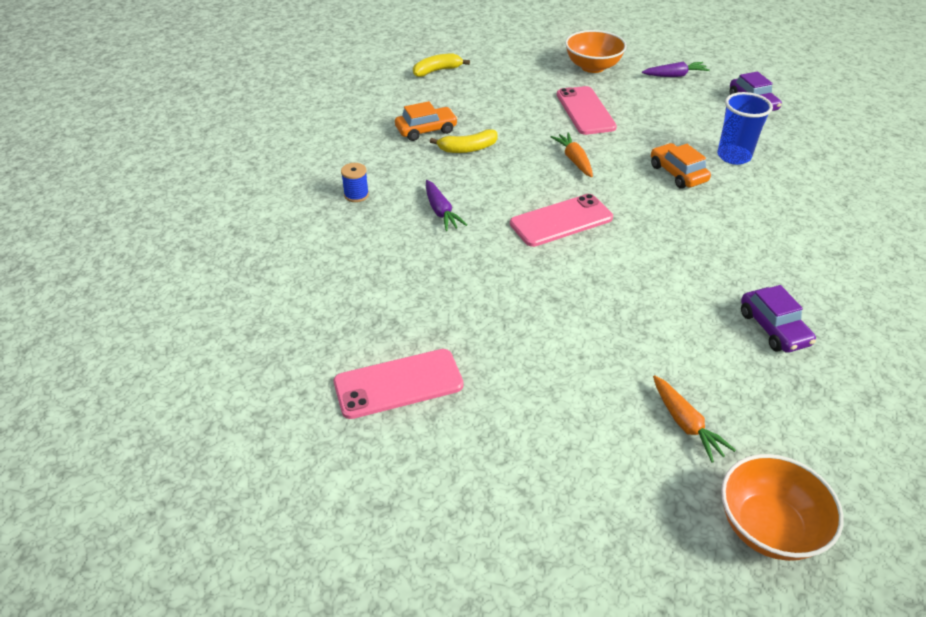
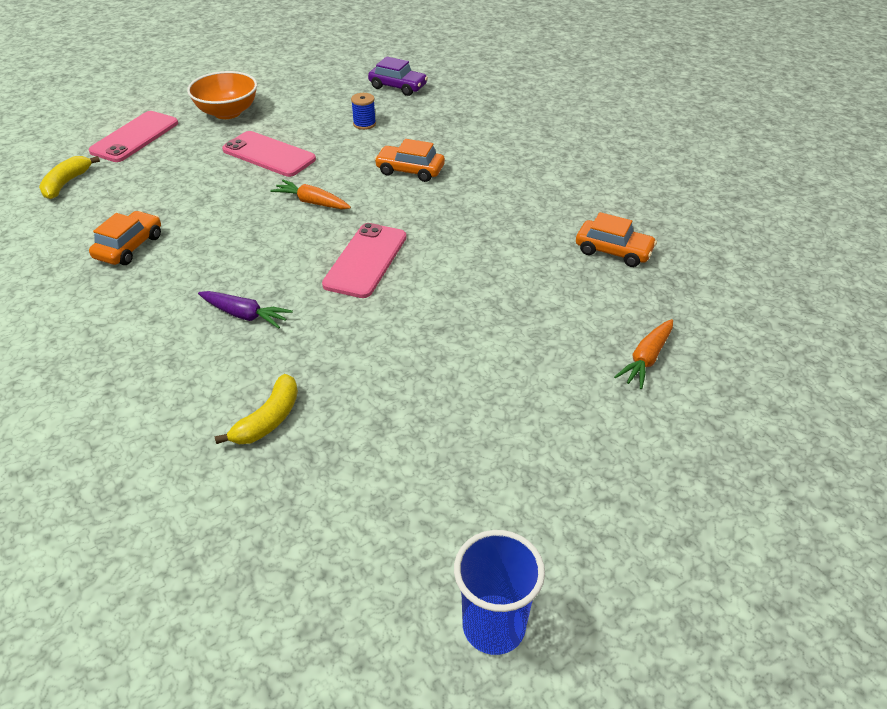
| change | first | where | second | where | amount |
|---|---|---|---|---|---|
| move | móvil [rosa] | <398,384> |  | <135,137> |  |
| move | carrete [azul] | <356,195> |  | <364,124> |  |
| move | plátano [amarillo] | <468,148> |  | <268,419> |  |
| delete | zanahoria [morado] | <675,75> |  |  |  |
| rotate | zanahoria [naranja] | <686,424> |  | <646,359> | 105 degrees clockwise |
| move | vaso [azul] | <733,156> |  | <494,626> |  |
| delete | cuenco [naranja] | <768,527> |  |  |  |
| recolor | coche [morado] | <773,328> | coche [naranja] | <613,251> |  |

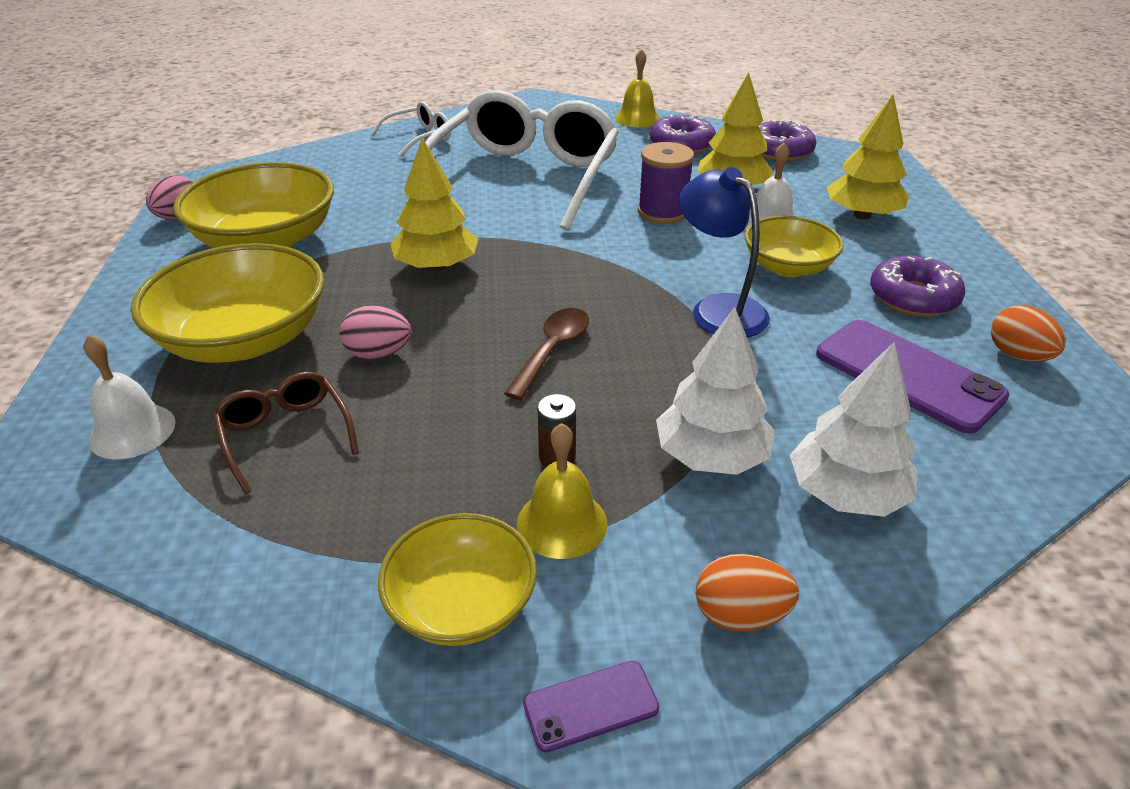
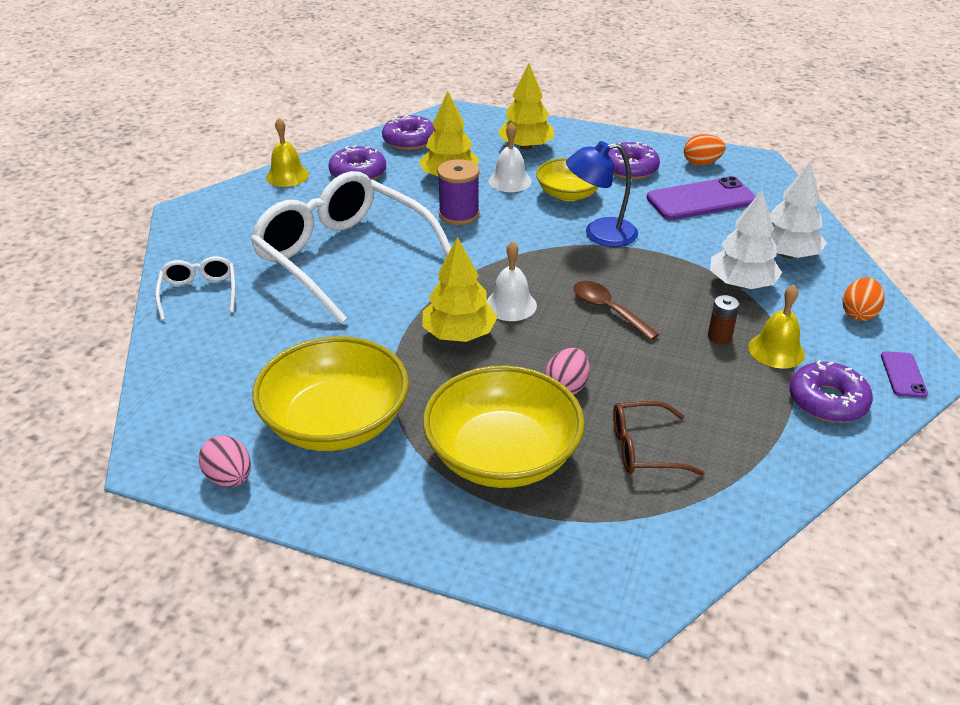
| change | first | where | second | where | amount |
|---|---|---|---|---|---|
| move | campana [blanco] | <132,431> |  | <511,305> |  |
| replace | cuenco [amarillo] | <461,604> | rosquilla [morado] | <827,401> |  |

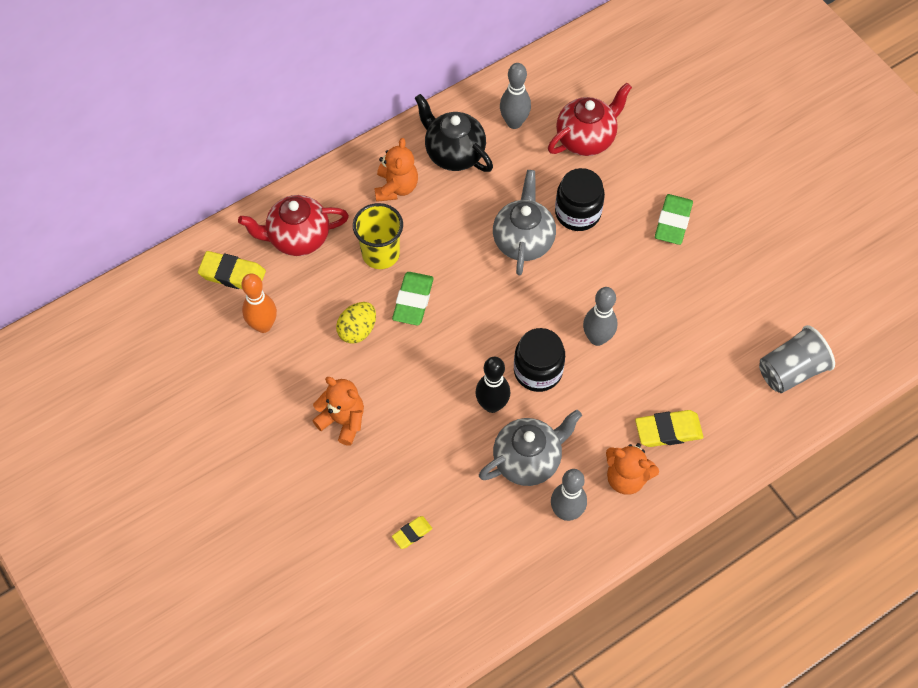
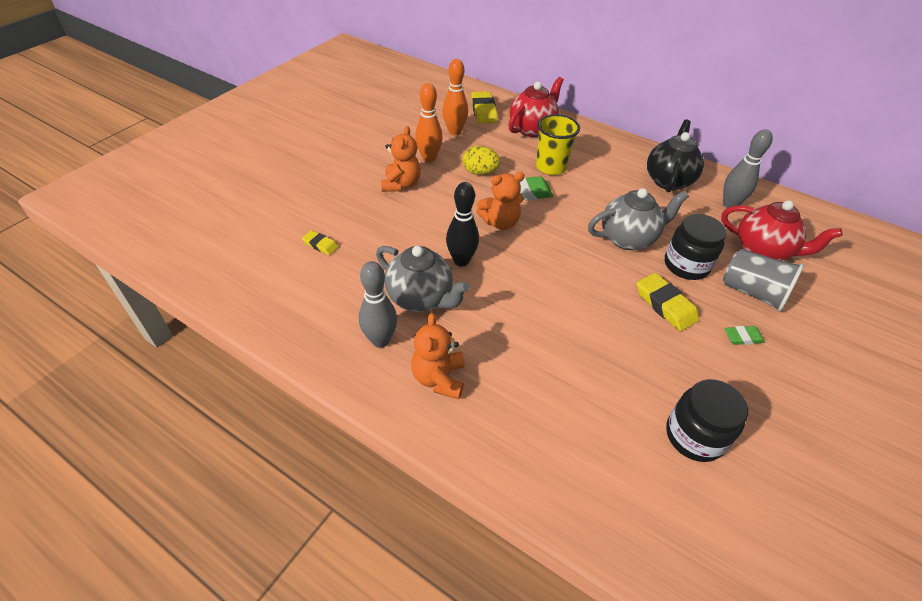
| change | first | where | second | where | amount |
|---|---|---|---|---|---|
| rotate | tetera [rojo] | <298,238> |  | <532,129> | 75 degrees clockwise |
| move | osito [naranja] | <396,187> |  | <500,222> |  |
| move | tarro [negro] | <538,371> |  | <694,436> |  |
| delete | bolo [gris] | <597,338> |  |  |  |
| move | goma de borrar [amarillo] | <668,431> |  | <665,305> |  |
| resize | goma de borrar [verde] | <673,222> |  | <742,337> | x0.57 |
| move | vaso [gris] | <791,371> |  | <752,292> |  |
| insert |  |  | bolo [naranja] | <429,158> |  |

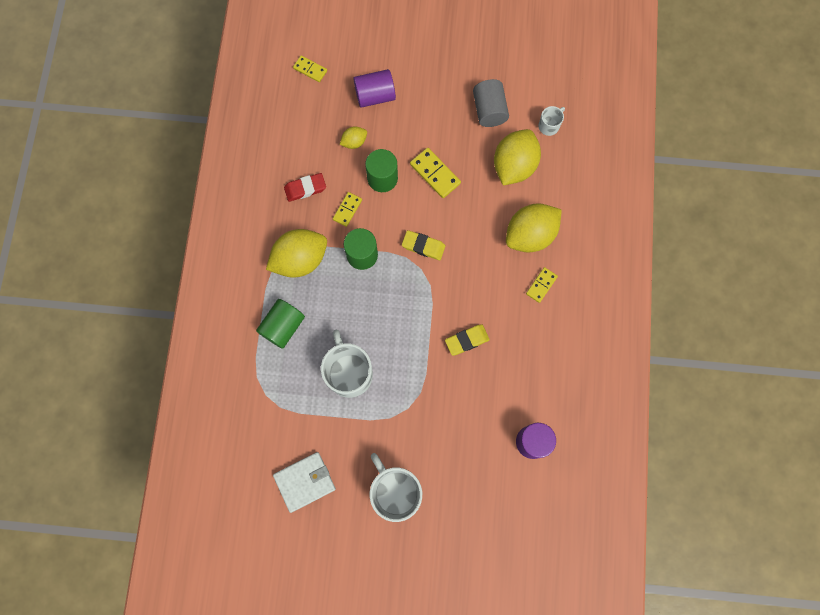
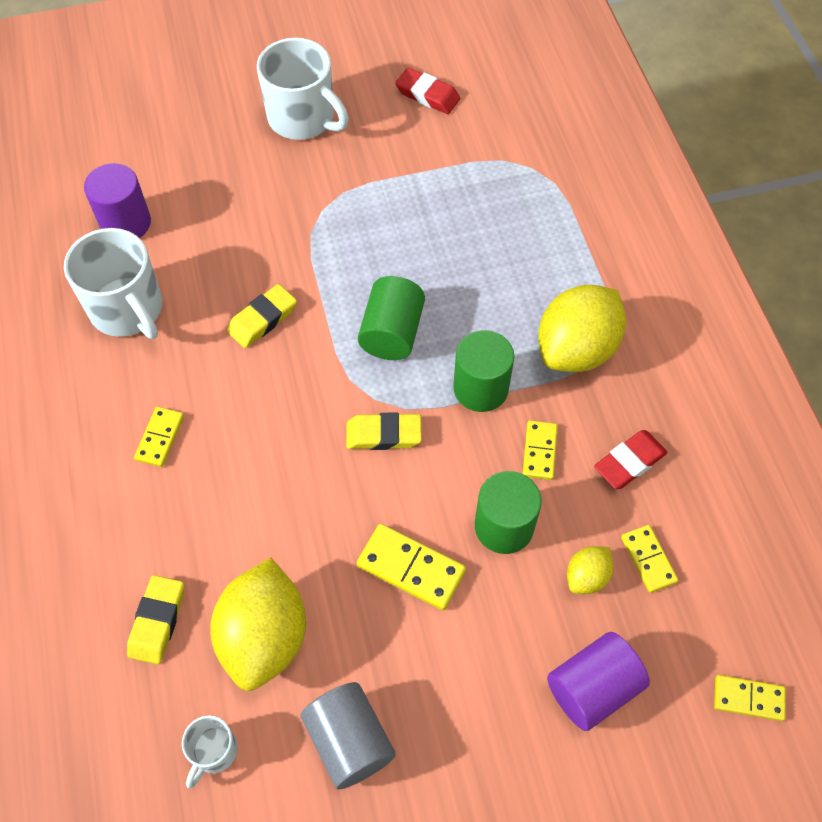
| change | first | where | second | where | amount |
|---|---|---|---|---|---|
| move | cilindro [verde] | <283,326> |  | <392,333> |  |
| replace | cartera [blanco] | <305,482> | goma de borrar [rojo] | <427,95> |  |
| move | taza [blanco] | <349,373> |  | <128,310> |  |
| delete | limón [amarillo] | <530,235> |  |  |  |
| insert |  |  | goma de borrar [amarillo] | <157,621> |  |
| insert |  |  | ficha de dominó [amarillo] | <648,559> |  |

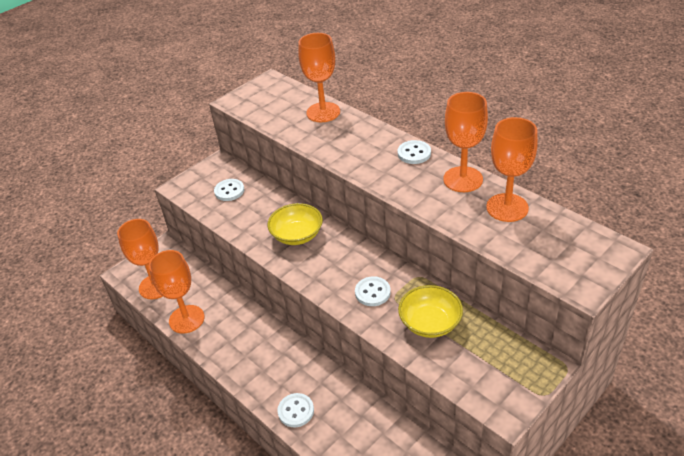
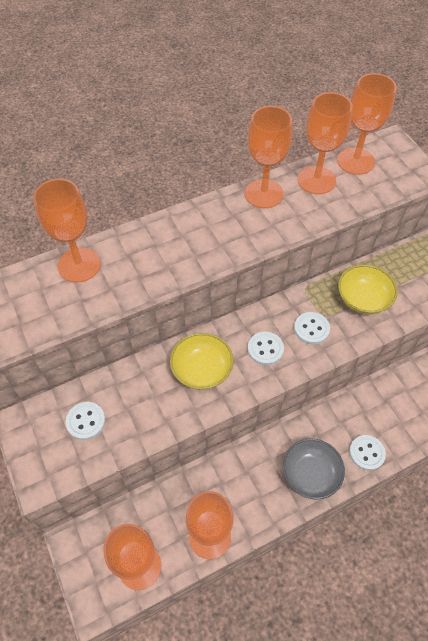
| change | first | where | second | where | amount |
|---|---|---|---|---|---|
| move | botón [blanco] | <414,153> |  | <265,349> |  |
| insert |  |  | cuenco [gris] | <310,474> |  |
| insert |  |  | copa [naranja] | <355,161> |  |

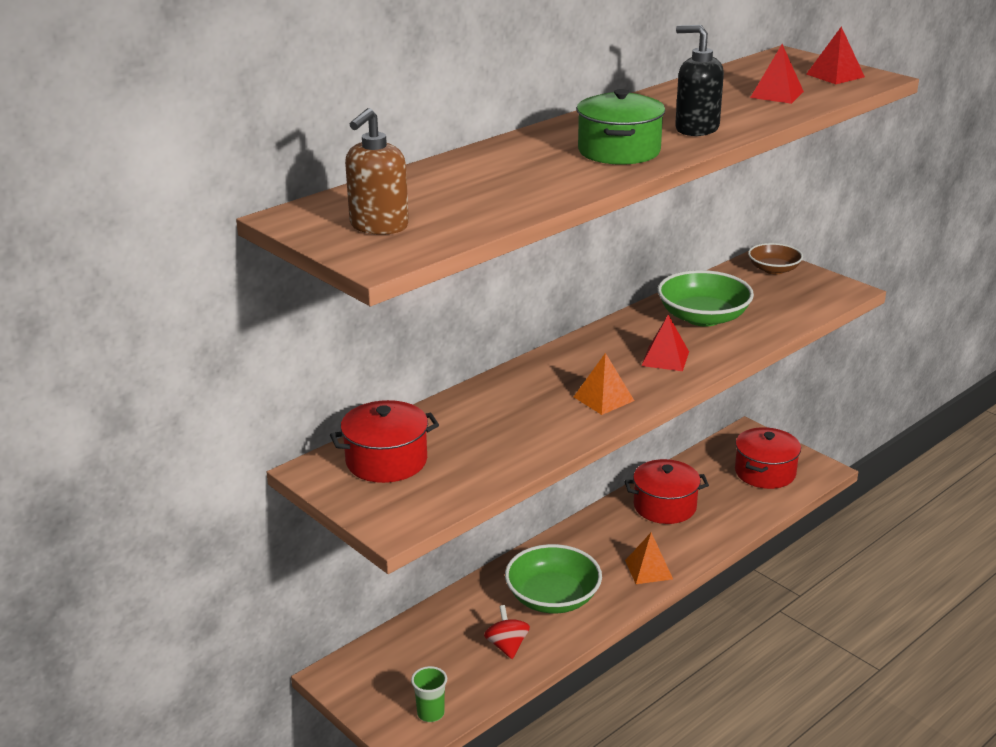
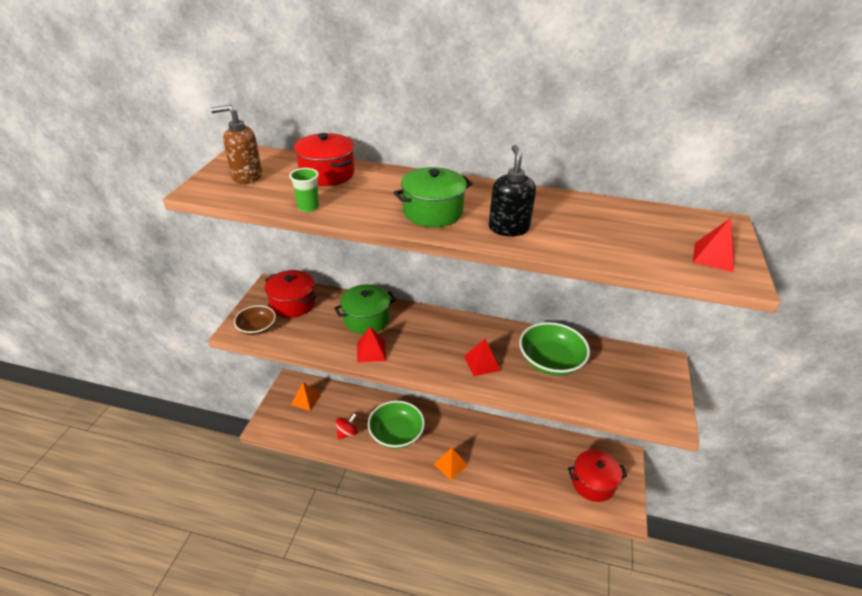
| change | first | where | second | where | amount |
|---|---|---|---|---|---|
| move | vaso [verde] | <430,713> |  | <308,207> |  |
| move | pirámide [naranja] | <603,398> |  | <306,399> |  |
| move | olla [rojo] | <665,506> |  | <326,174> |  |
| move | cuenco [marrón] | <773,269> |  | <257,327> |  |
| move | pirámide [rojo] | <776,94> |  | <371,351> |  |
| insert |  |  | olla [verde] | <366,319> |  |

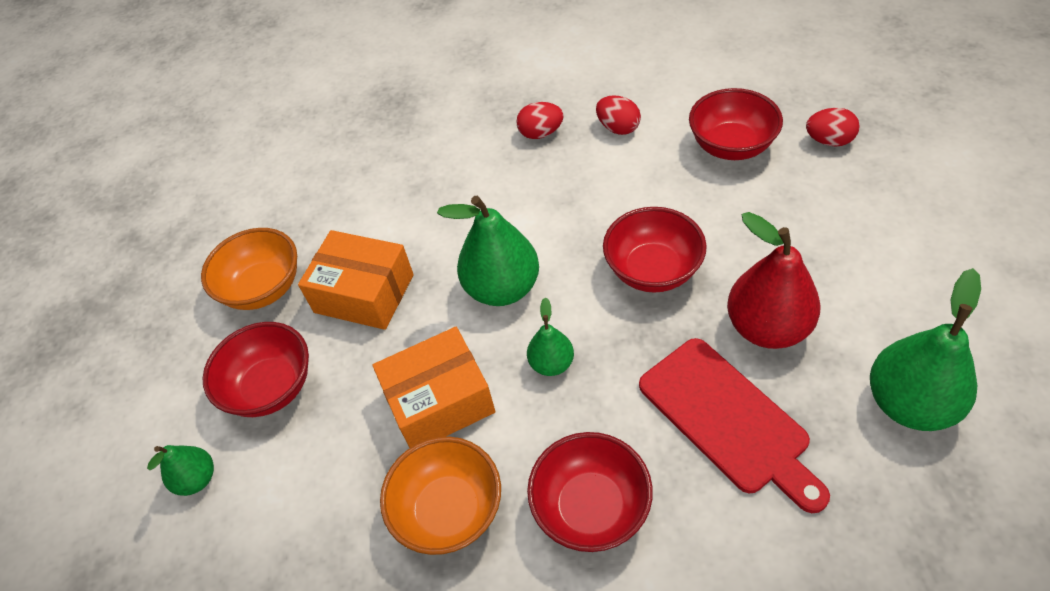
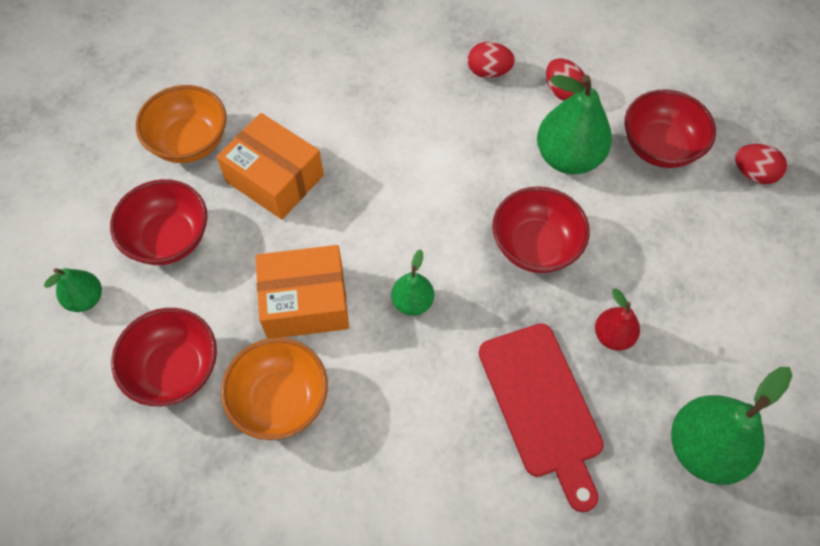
| change | first | where | second | where | amount |
|---|---|---|---|---|---|
| move | pera [verde] | <502,288> |  | <568,157> |  |
| move | cuenco [rojo] | <591,507> |  | <175,369> |  |
| resize | pera [rojo] | <767,327> |  | <613,336> | x0.54 |

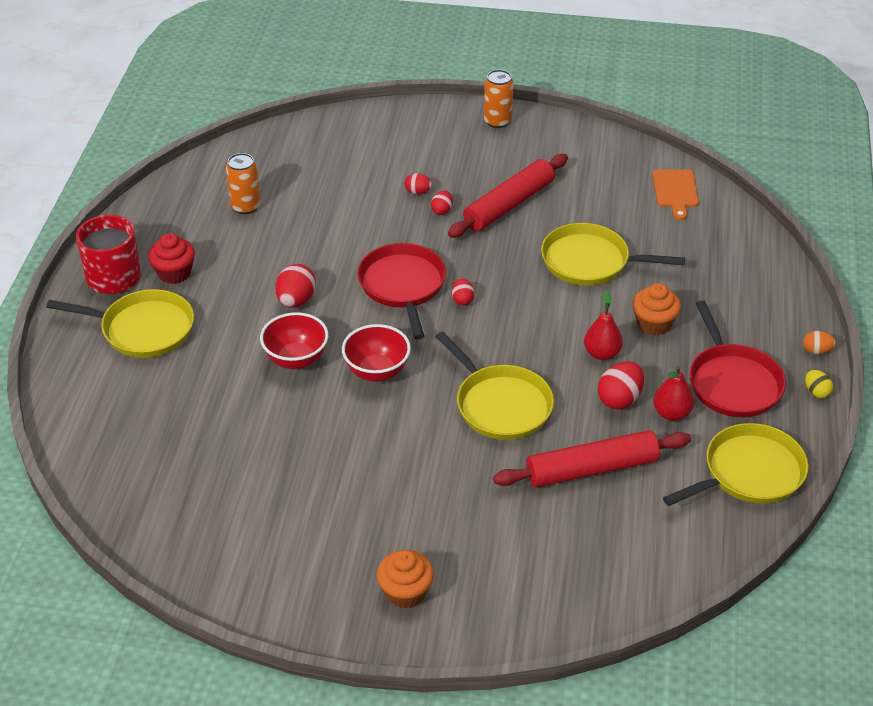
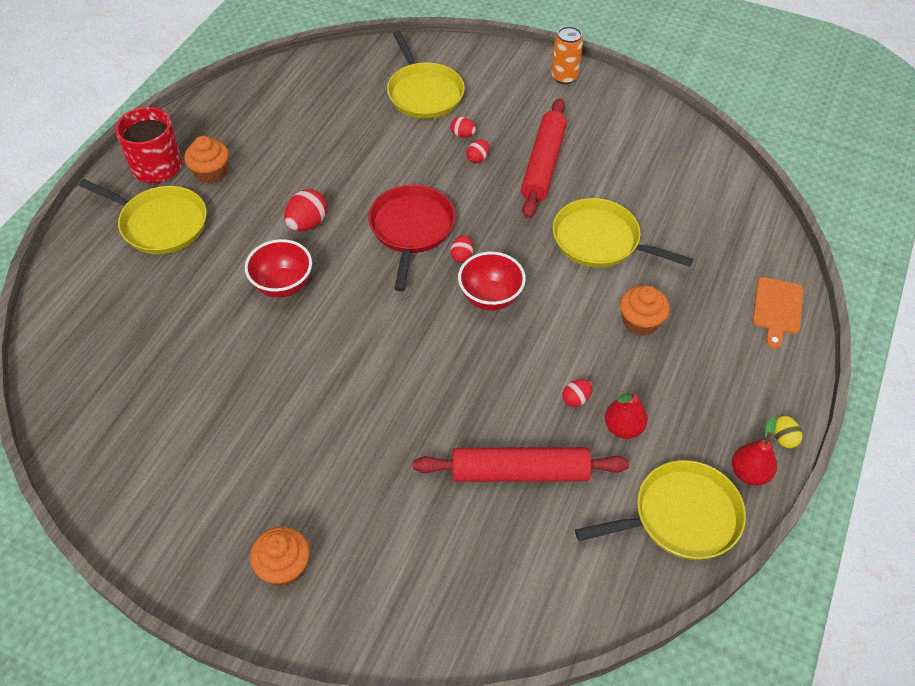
| change | first | where | second | where | amount |
|---|---|---|---|---|---|
| recolor | magdalena [rojo] | <174,273> | magdalena [naranja] | <211,173> |  |
| delete | lata [naranja] | <245,206> |  |  |  |
| move | cuenco [rojo] | <377,372> |  | <490,297> |  |
| move | sartén [amarillo] | <500,405> |  | <424,93> |  |
| rotate | rodillo [rojo] | <509,205> |  | <543,165> | 45 degrees counterclockwise |
| move | pera [rojo] | <601,353> |  | <749,473> |  |
| resize | huevo [rojo] | <619,399> |  | <576,399> | x0.58 |
| move | tabla de cortar [naranja] | <675,191> |  | <777,309> |  |
| delete | sartén [rojo] | <733,383> |  |  |  |
| delete | huevo [naranja] | <816,351> |  |  |  |

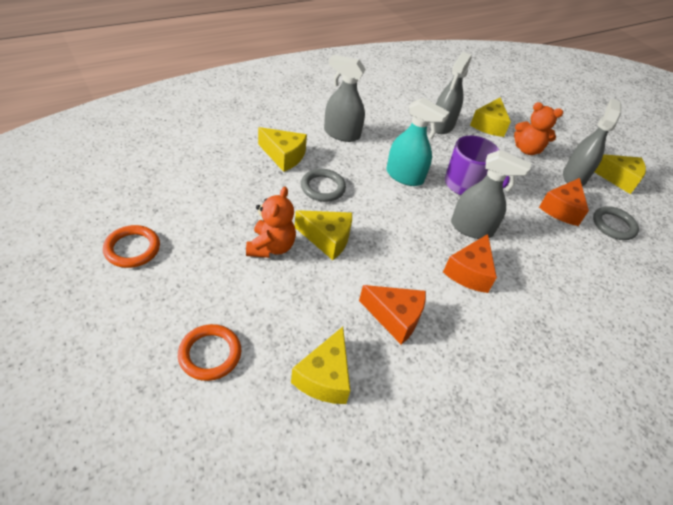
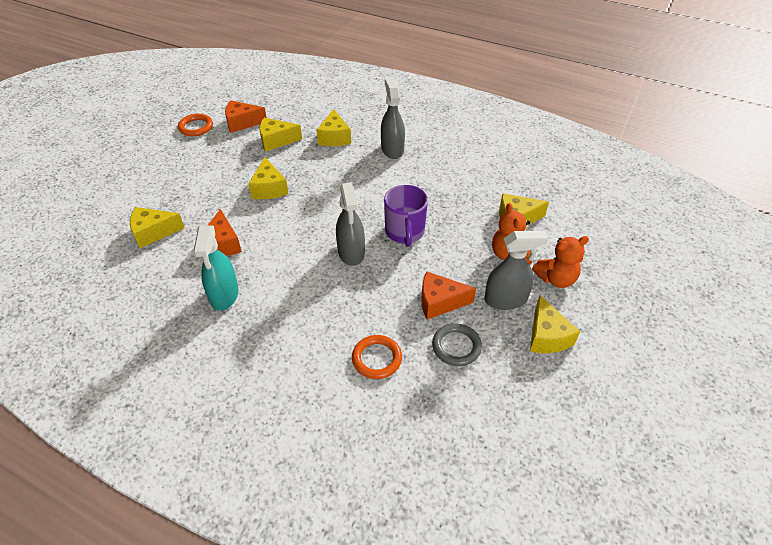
| change | first | where | second | where | amount |
|---|---|---|---|---|---|
| move | anillo [naranja] | <210,354> |  | <377,359> |  |
| move | osito [naranja] | <271,247> |  | <556,279> |  |
| delete | anillo [gris] | <323,187> |  |  |  |
| move | pulverizador [turquesa] | <404,176> |  | <224,295> |  |
| delete | pulverizador [gris] | <442,125> |  |  |  |
| move | queso [naranja] | <469,272> |  | <242,123> |  |
| insert |  |  | queso [amarillo] | <276,141> |  |

